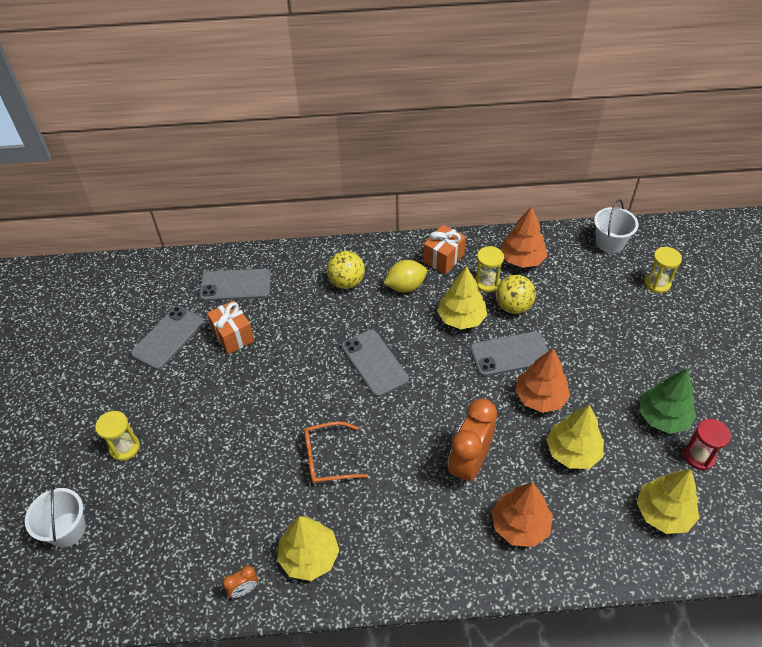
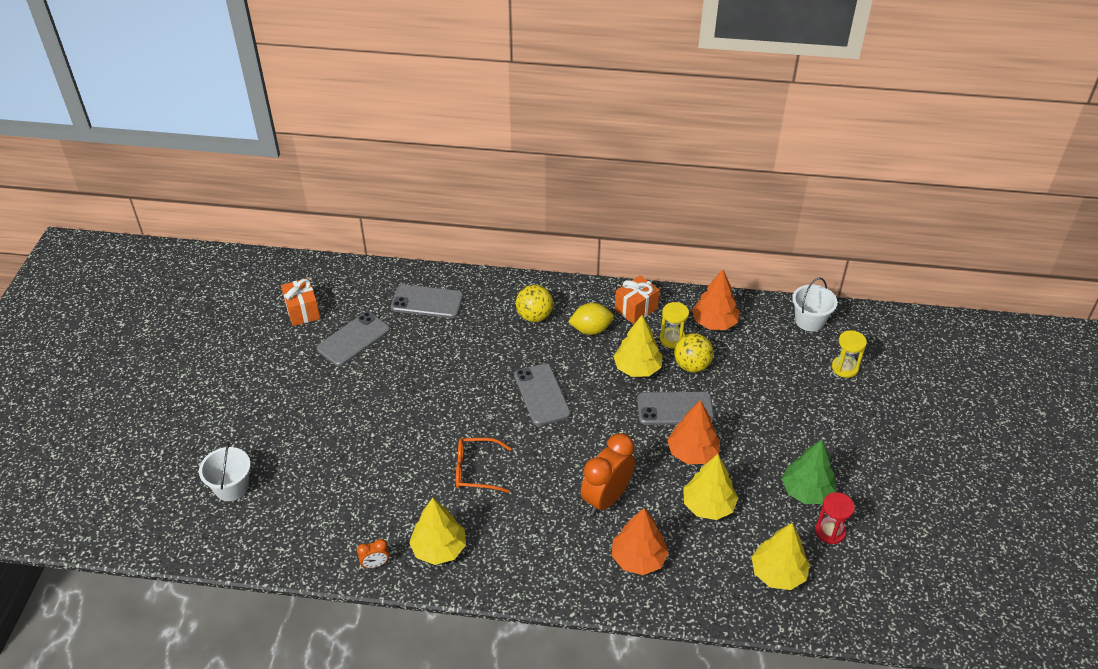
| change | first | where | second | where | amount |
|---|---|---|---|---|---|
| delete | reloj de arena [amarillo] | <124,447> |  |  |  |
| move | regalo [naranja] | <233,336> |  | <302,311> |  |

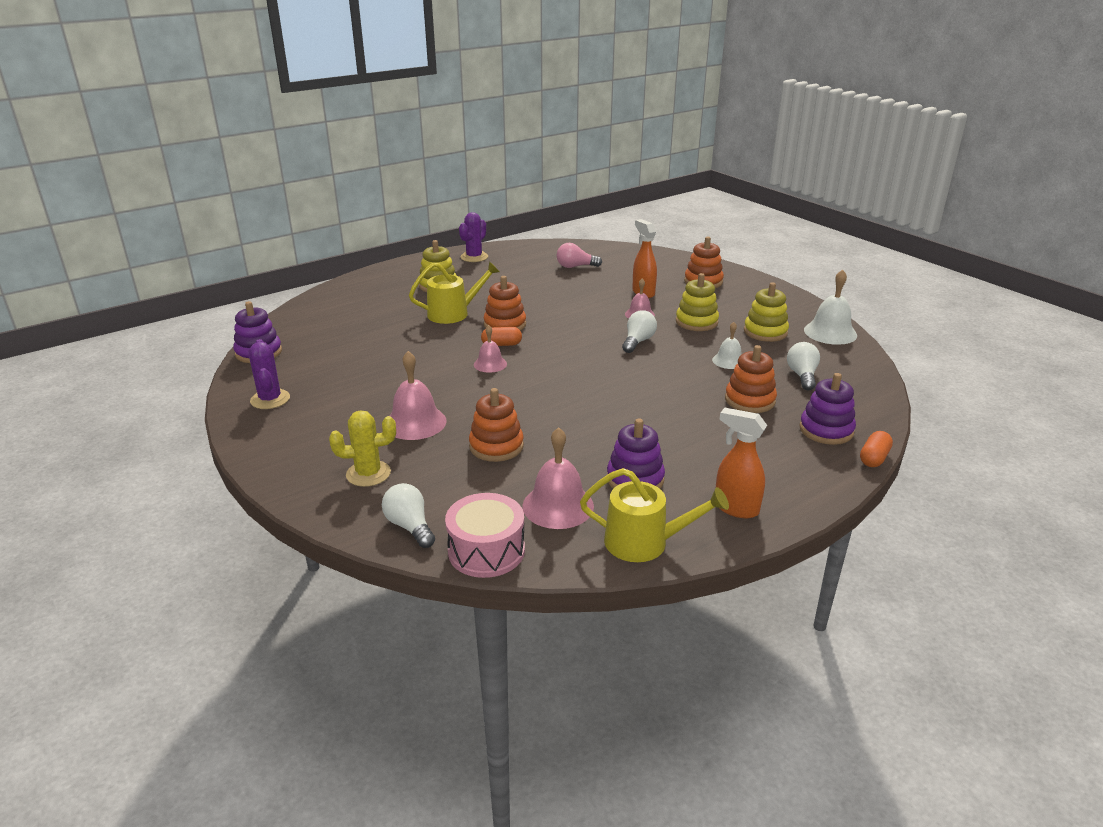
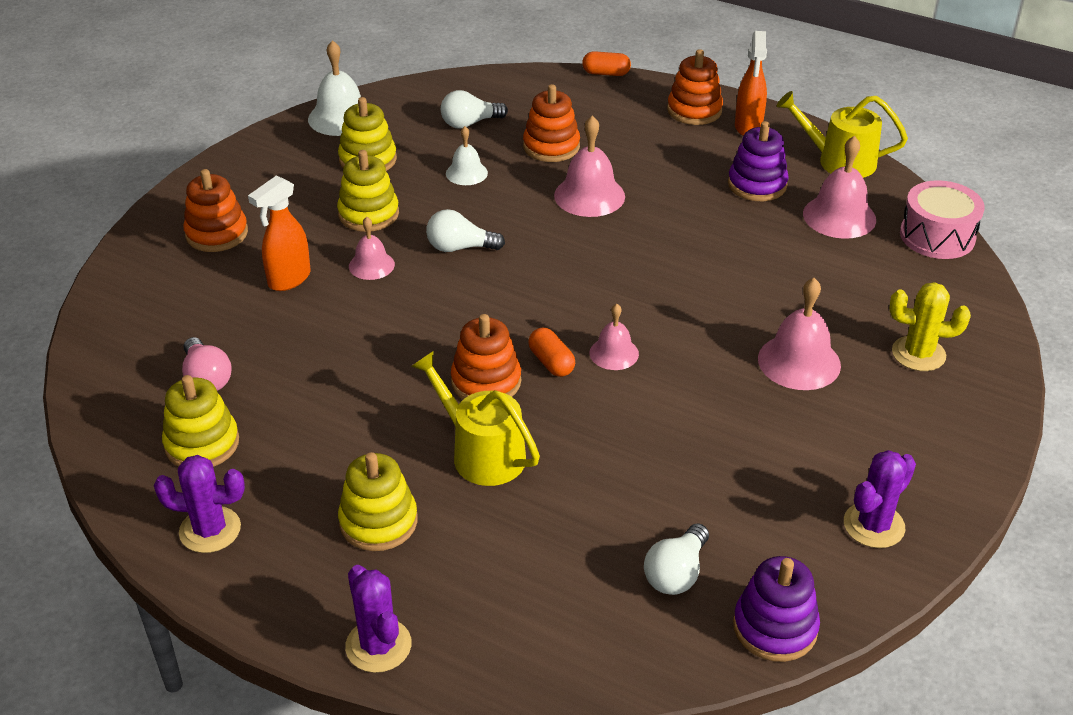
| change | first | where | second | where | amount |
|---|---|---|---|---|---|
| rotate | cactus [amarillo] | <368,474> |  | <918,354> | 45 degrees counterclockwise |
| move | bombilla [blanco] | <410,526> |  | <676,573> |  |
| move | juguete apilable [naranja] | <496,446> |  | <694,110> |  |
| rotate | regadera [amarillo] | <644,542> |  | <839,161> | 60 degrees counterclockwise |
| delete | juguete apilable [morado] | <826,430> |  |  |  |
| insert |  |  | juguete apilable [amarillo] | <202,444> |  |
| insert |  |  | cactus [morado] | <378,645> |  |
| insert |  |  | campana [rosa] | <589,195> |  |

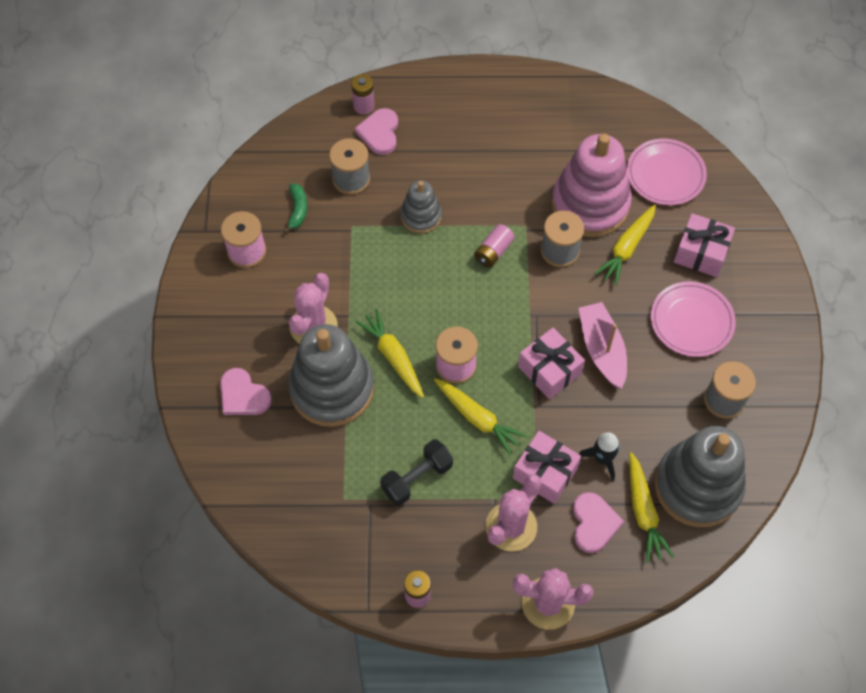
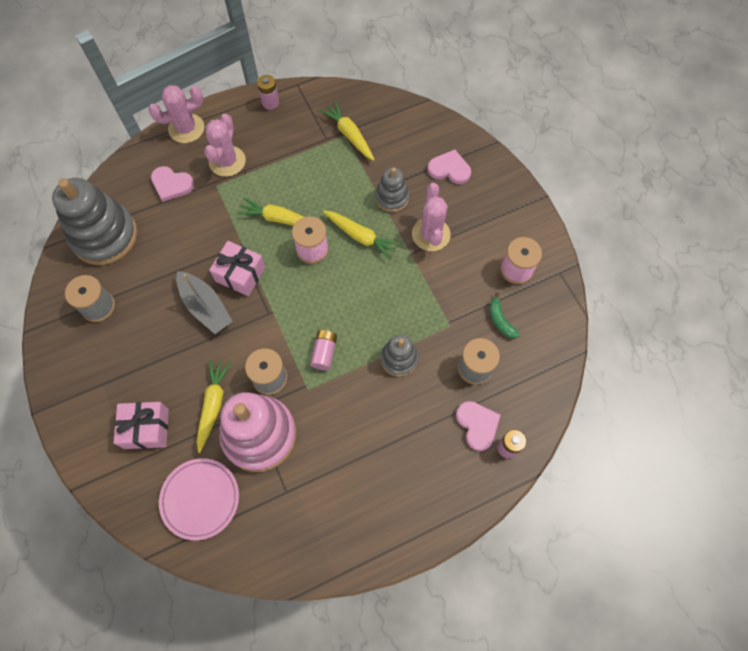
| change | first | where | second | where | amount |
|---|---|---|---|---|---|
| resize | juguete apilable [gris] | <332,388> |  | <392,197> | x0.53 |
| delete | mancuerna [negro] | <417,478> |  |  |  |
| delete | regalo [rosa] | <545,473> |  |  |  |
| rotate | corazón [rosa] | <594,523> |  | <171,184> | 45 degrees counterclockwise |
| recolor | barco [rosa] | <602,349> | barco [gris] | <205,307> |  |
| delete | cohete [negro] | <602,459> |  |  |  |
| move | zanahoria [amarillo] | <643,512> |  | <349,135> |  |
| delete | plato [rosa] | <691,321> |  |  |  |

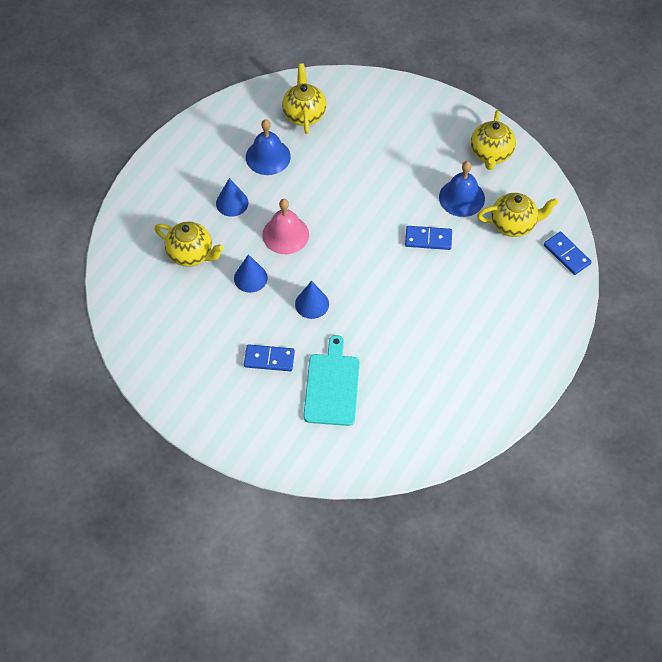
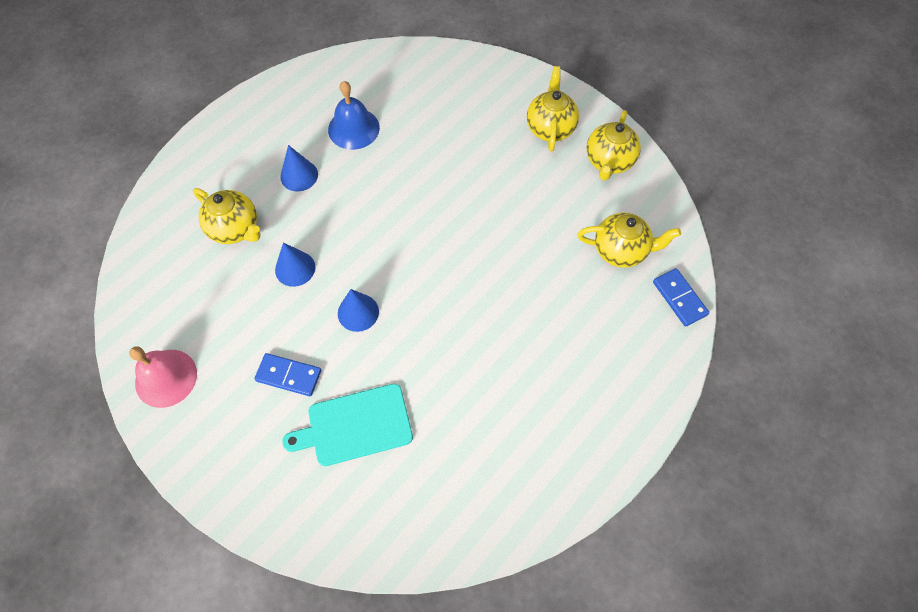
| change | first | where | second | where | amount |
|---|---|---|---|---|---|
| move | campana [rosa] | <285,234> |  | <166,378> |  |
| move | tetera [amarillo] | <304,114> |  | <550,128> |  |
| rotate | tabla de cortar [turquesa] | <332,386> |  | <355,425> | 120 degrees counterclockwise |
| delete | ficha de dominó [azul] | <428,239> |  |  |  |
| delete | campana [azul] | <461,197> |  |  |  |

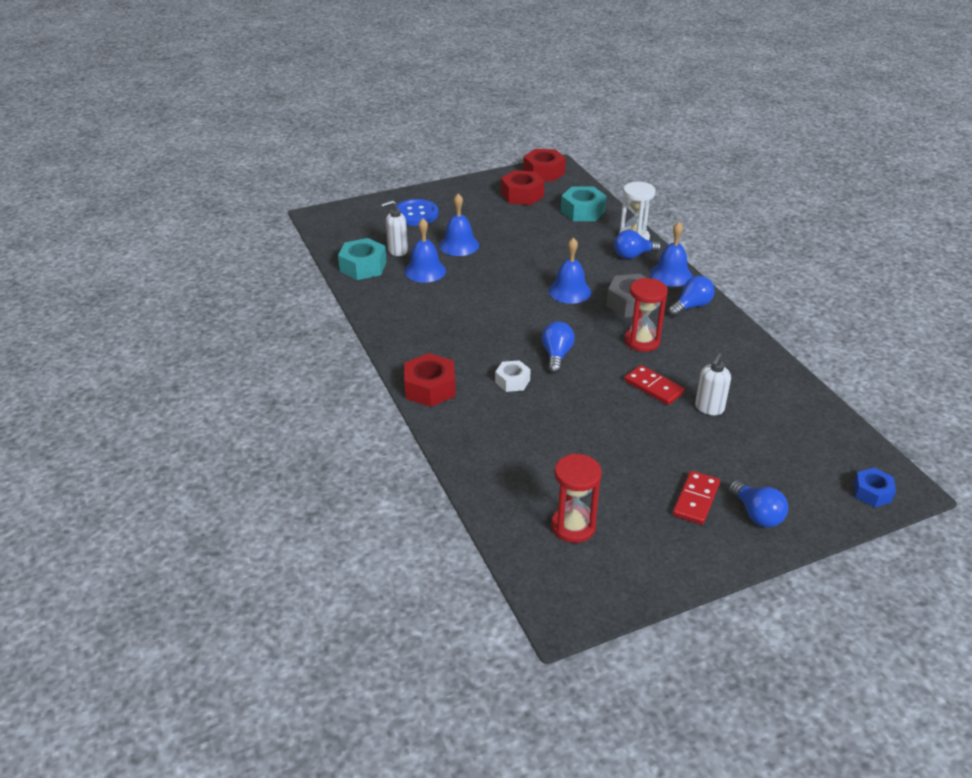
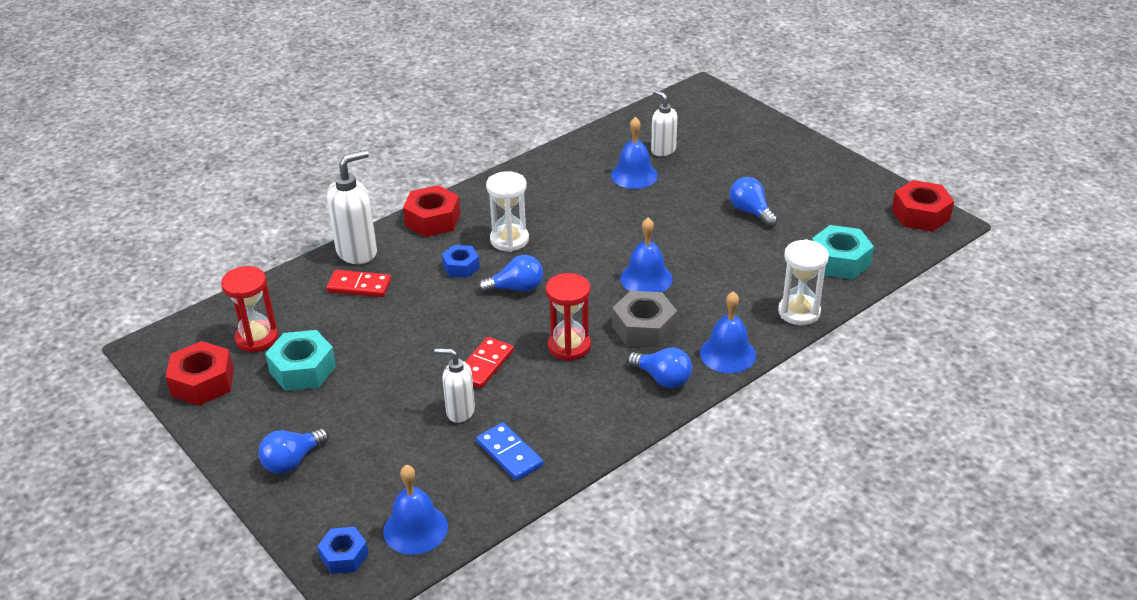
| change | first | where | second | where | amount |
|---|---|---|---|---|---|
| move | tuerca [turquesa] | <363,267> |  | <303,369> |  |
| delete | botón [azul] | <416,214> |  |  |  |
| move | campana [azul] | <459,245> |  | <415,529> |  |
| recolor | tuerca [blanco] | <512,381> | tuerca [azul] | <461,267> |  |
| move | tuerca [rojo] | <522,195> |  | <203,382> |  |
| move | bombilla [azul] | <633,255> |  | <751,212> |  |
| move | ficha de dominó [rojo] | <695,499> |  | <359,286> |  |
| insert |  |  | dispensador de jabón [blanco] | <357,252> |  |
| insert |  |  | ficha de dominó [azul] | <509,454> |  |
| insert |  |  | reloj de arena [blanco] | <509,240> |  |

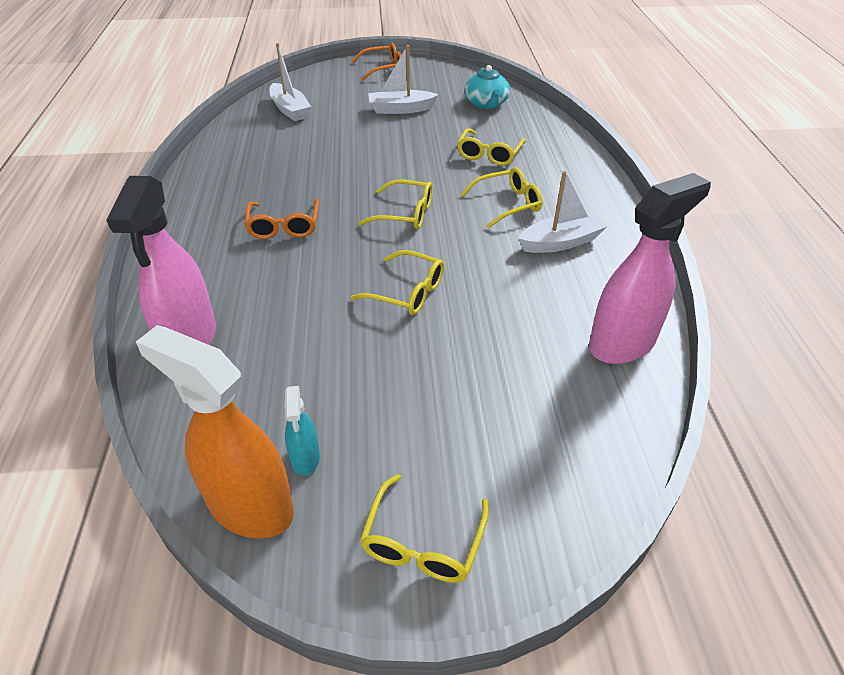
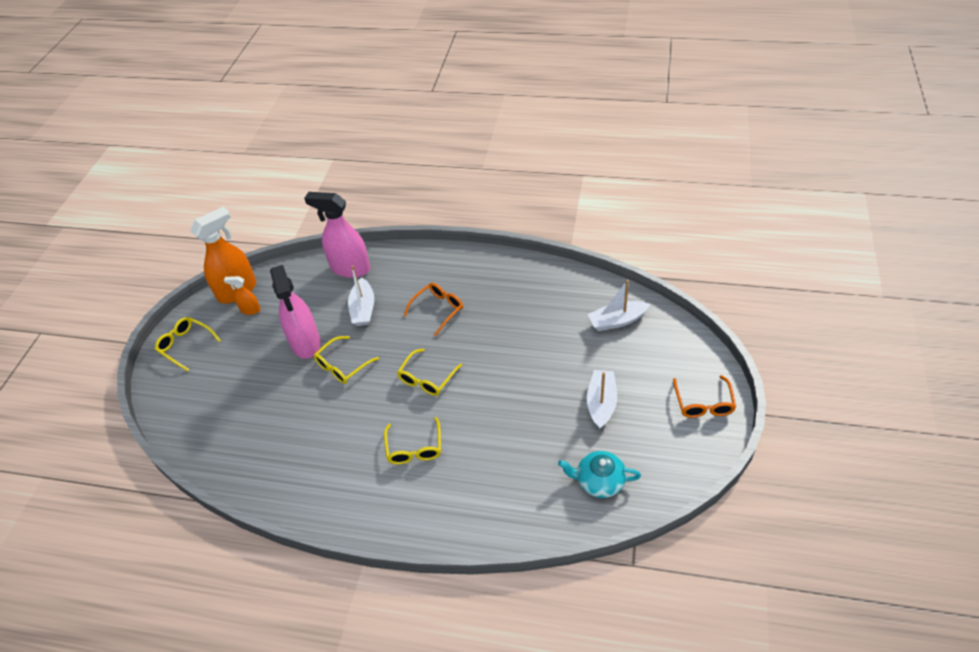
| change | first | where | second | where | amount |
|---|---|---|---|---|---|
| rotate | gafas [naranja] | <284,226> |  | <438,310> | 120 degrees clockwise |
| recolor | pulverizador [turquesa] | <305,458> | pulverizador [naranja] | <250,310> |  |
| delete | gafas [amarillo] | <489,154> |  |  |  |
| move | barco [blanco] | <560,242> |  | <363,309> |  |
| move | pulverizador [rosa] | <622,343> |  | <306,343> |  |

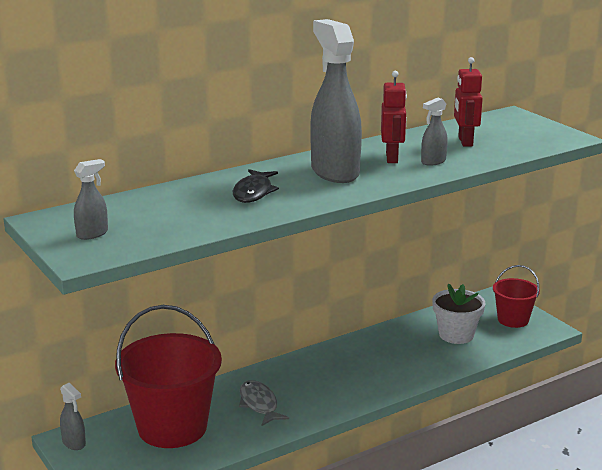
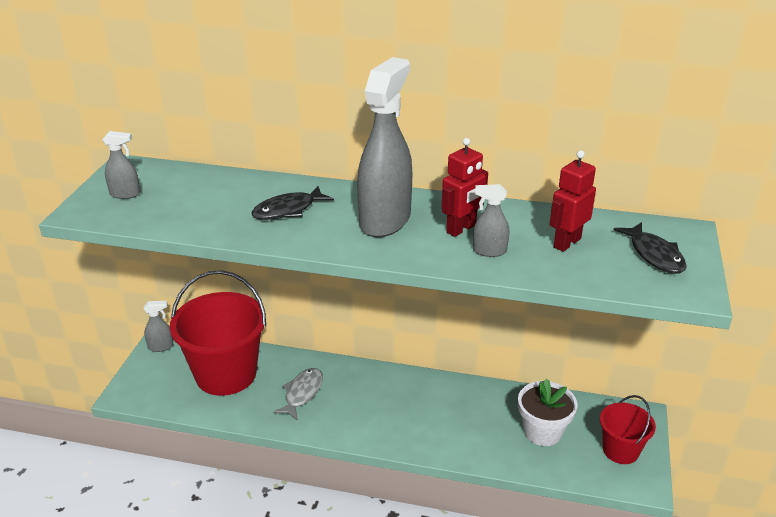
| change | first | where | second | where | amount |
|---|---|---|---|---|---|
| rotate | pulverizador [gris] | <74,443> |  | <161,347> | 105 degrees counterclockwise |
| insert |  |  | pez [negro] | <654,255> |  |

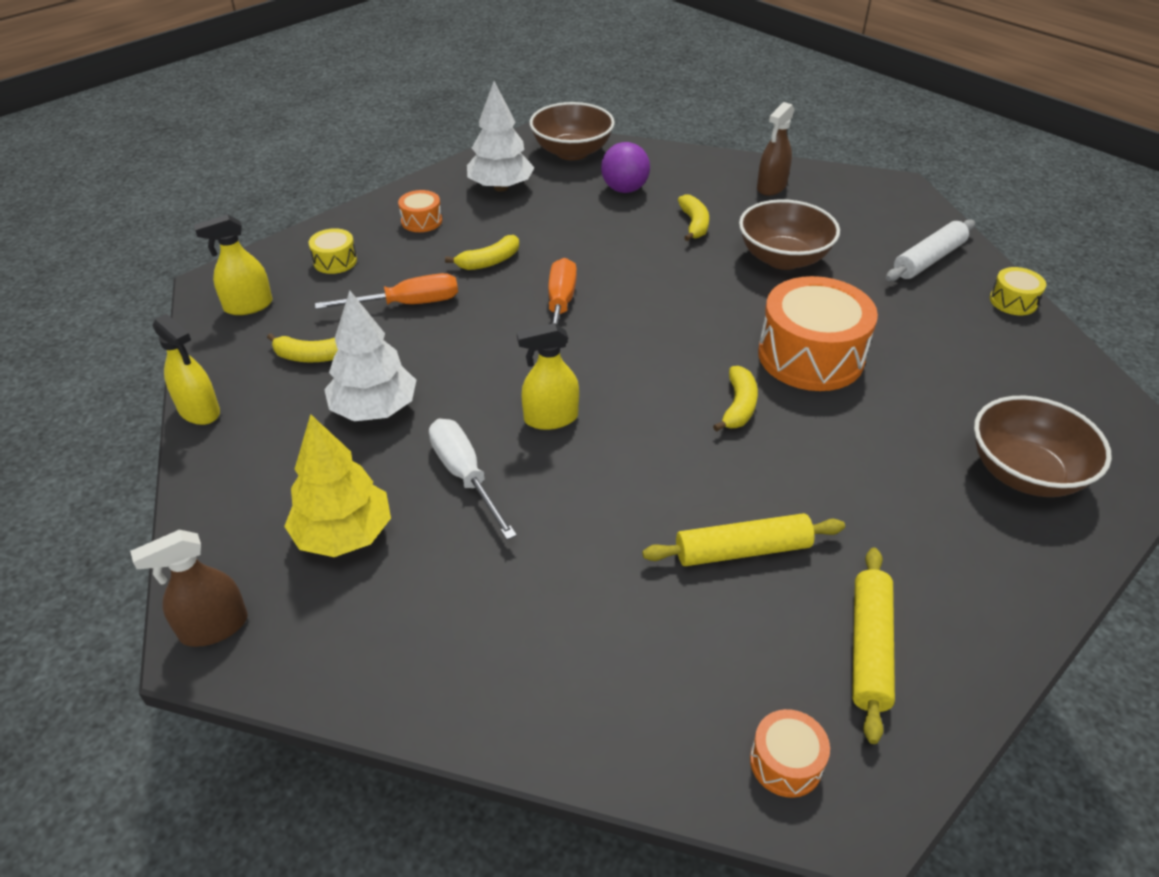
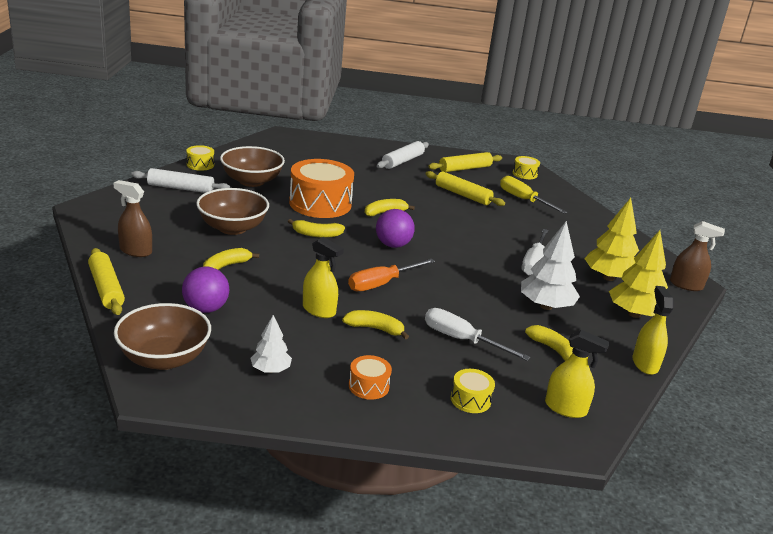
| change | first | where | second | where | amount |
|---|---|---|---|---|---|
| recolor | destornillador [naranja] | <407,304> | destornillador [blanco] | <462,340> |  |
| resize | árbol [blanco] | <501,187> |  | <270,370> | x0.58 |
| move | pulverizador [amarillo] | <550,418> |  | <319,310> |  |
| recolor | tambor [naranja] | <786,762> | tambor [amarillo] | <525,174> |  |
| rotate | pulverizador [marrón] | <771,187> |  | <135,251> | 150 degrees counterclockwise |
| move | cuenco [marrón] | <1025,473> |  | <252,181> |  |
| insert |  |  | rodillo [amarillo] | <106,288> |  |
| insert |  |  | plátano [amarillo] | <316,234> |  |
| insert |  |  | pelota [morado] | <393,245> |  |
| insert |  |  | rodillo [blanco] | <402,161> |  |
| insert |  |  | destornillador [amarillo] | <523,200> |  |
| insert |  |  | árbol [amarillo] | <634,314> |  |

